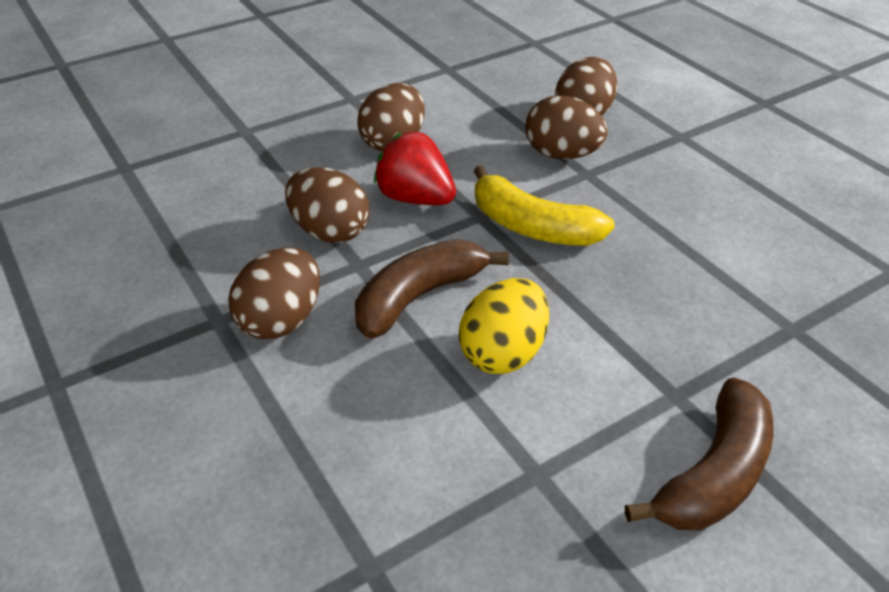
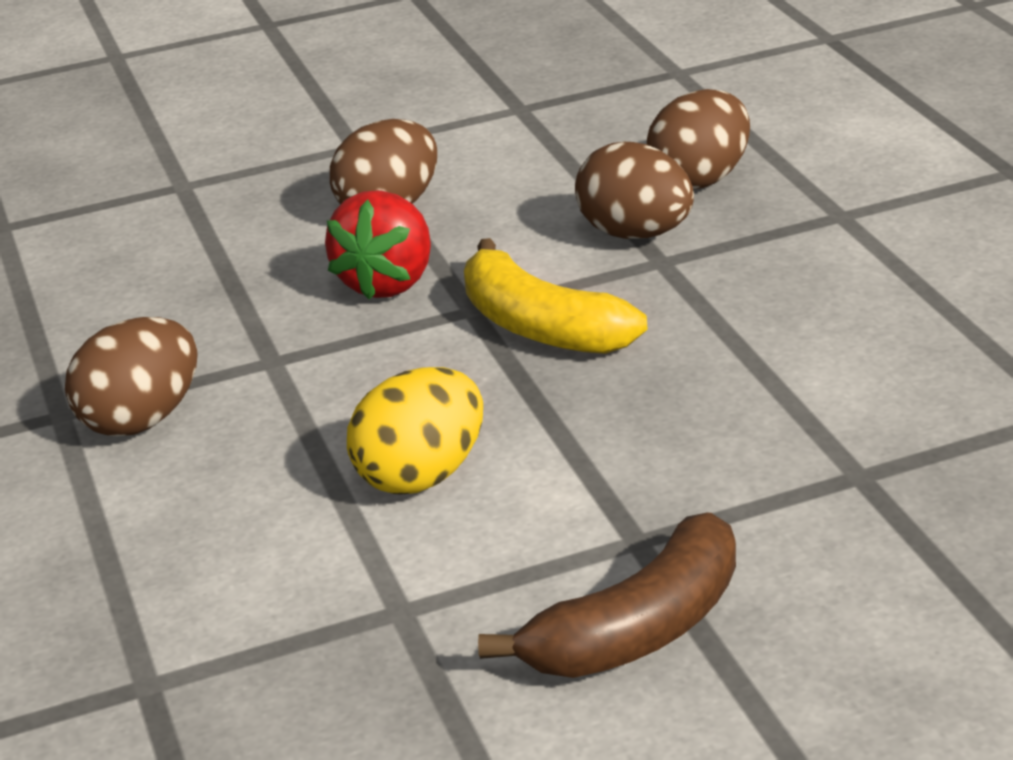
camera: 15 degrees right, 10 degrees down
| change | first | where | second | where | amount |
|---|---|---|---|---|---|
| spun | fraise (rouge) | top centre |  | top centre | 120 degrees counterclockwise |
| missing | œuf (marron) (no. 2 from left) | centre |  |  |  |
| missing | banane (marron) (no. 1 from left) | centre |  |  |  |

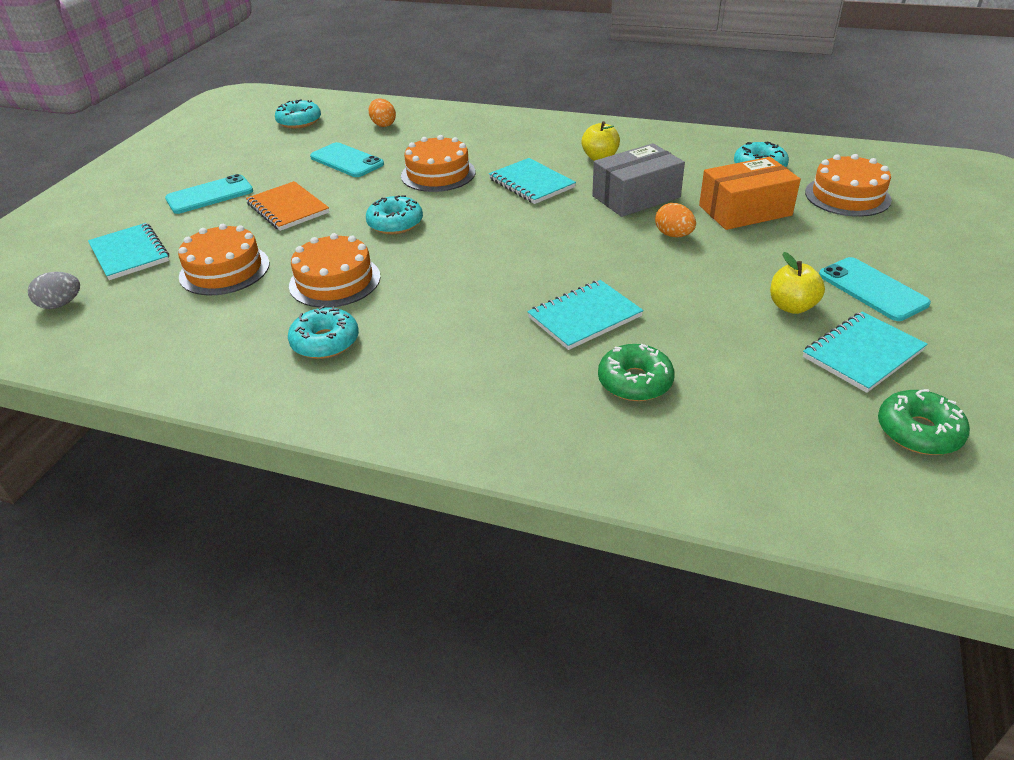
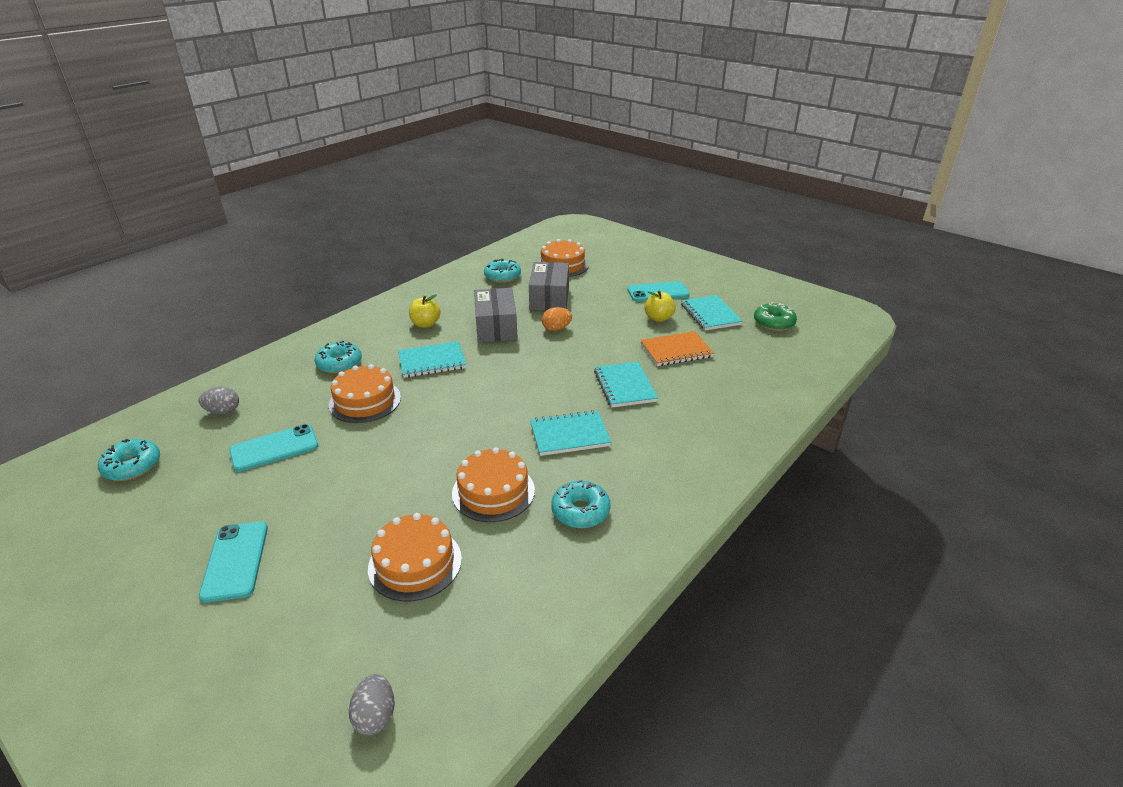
camera: 70 degrees left, 5 degrees down
| change | first | where | second | where | amount |
|---|---|---|---|---|---|
| colour | œuf (orange) (no. 1 from left) | top centre | œuf (gris) (no. 1 from left) | middle left |  |
| relocated | beignet (turquoise) (no. 3 from left in the first image) | top centre | beignet (turquoise) (no. 2 from left) | middle left |  |
| colour | boîte (orange) | top right | boîte (gris) (no. 2 from left) | centre |  |
| relocated | carnet (turquoise) (no. 1 from left in the first image) | top left | carnet (turquoise) (no. 2 from left) | centre |  |
| relocated | carnet (orange) | top left |  | centre |  |
| missing | beignet (vert) (no. 1 from left) | centre |  |  |  |

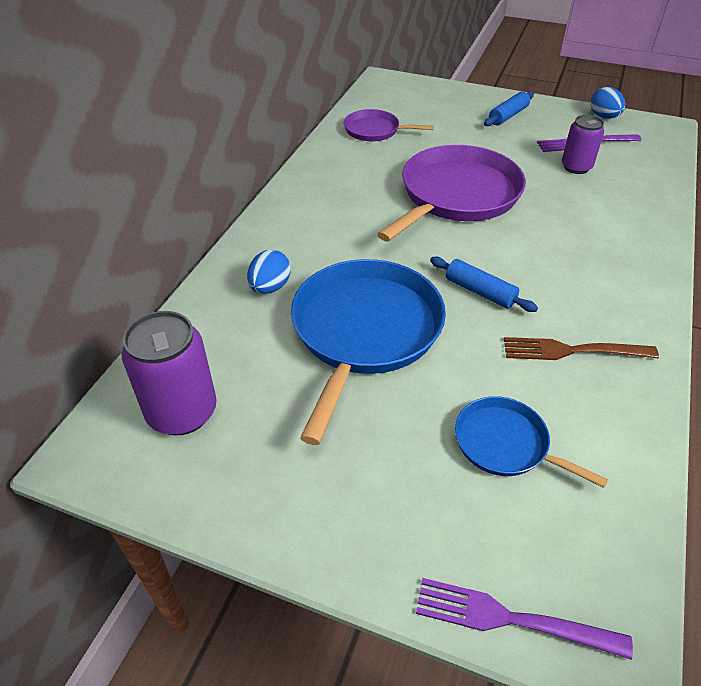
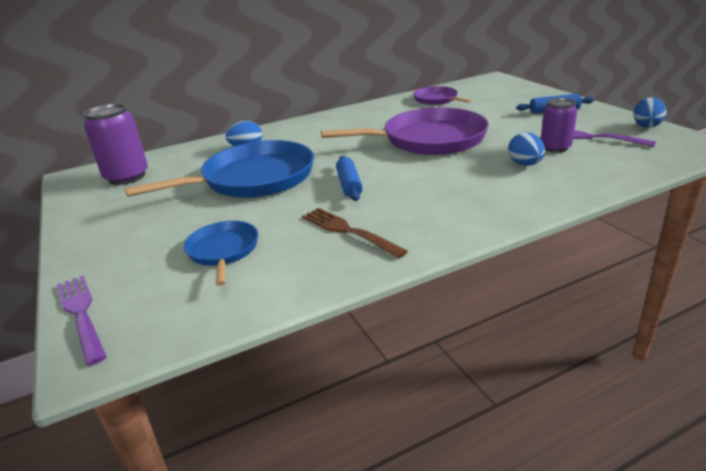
camera: 45 degrees right, 15 degrees down
| change | first | where | second | where | amount |
|---|---|---|---|---|---|
| appeared |  |  | œuf (bleu) (no. 2 from left) | top right |  |

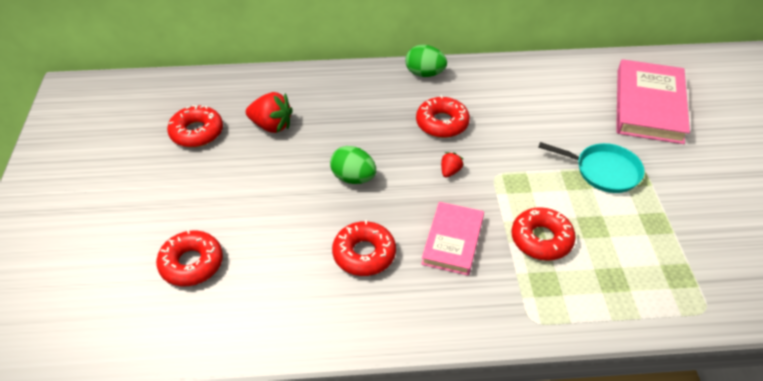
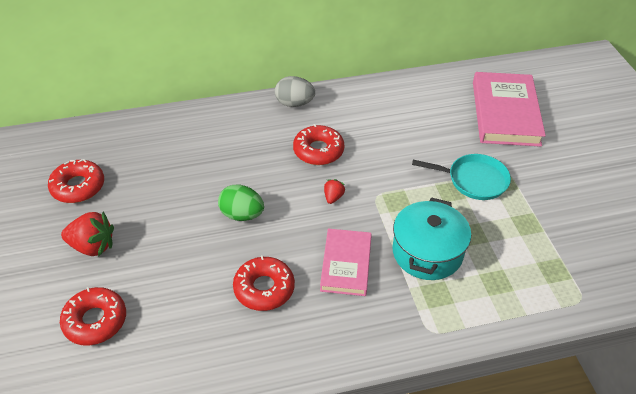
camera: 10 degrees left, 0 degrees up
| change | first | where | second | where | amount |
|---|---|---|---|---|---|
| relocated | fraise (rouge) (no. 1 from left) | top centre |  | middle left |  |
| colour | œuf (vert) (no. 2 from left) | top centre | œuf (gris) | top centre |  |
| exchanged | beignet (rouge) (no. 5 from left) | middle right | marmite (turquoise) | middle right |  |

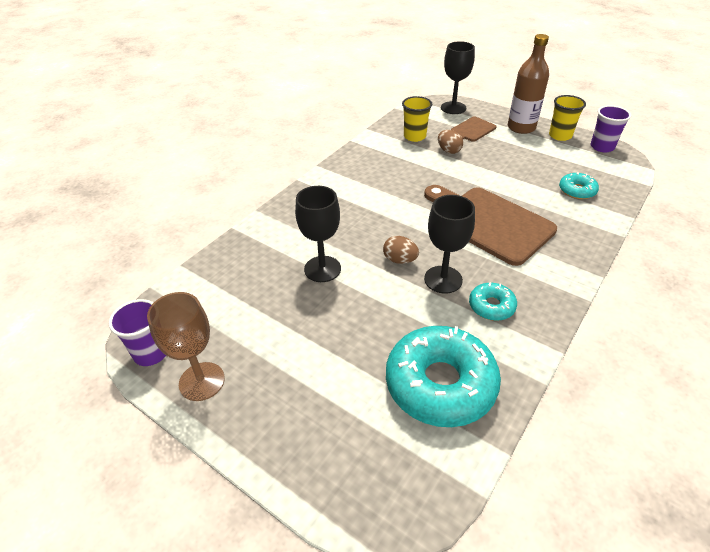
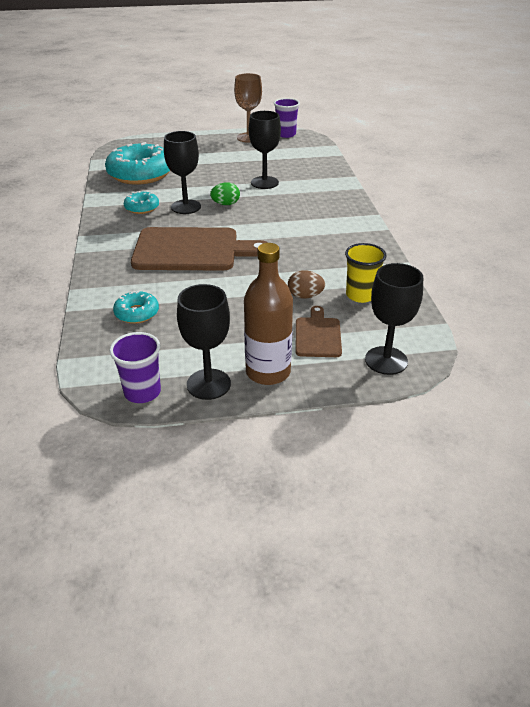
camera: 135 degrees right, 5 degrees down
| change | first | where | second | where | amount |
|---|---|---|---|---|---|
| exchanged | gobelet (jaune) (no. 2 from left) | top right | verre à pied (noir) (no. 2 from left) | centre |  |
| colour | œuf (marron) (no. 1 from left) | centre | œuf (vert) | top centre |  |

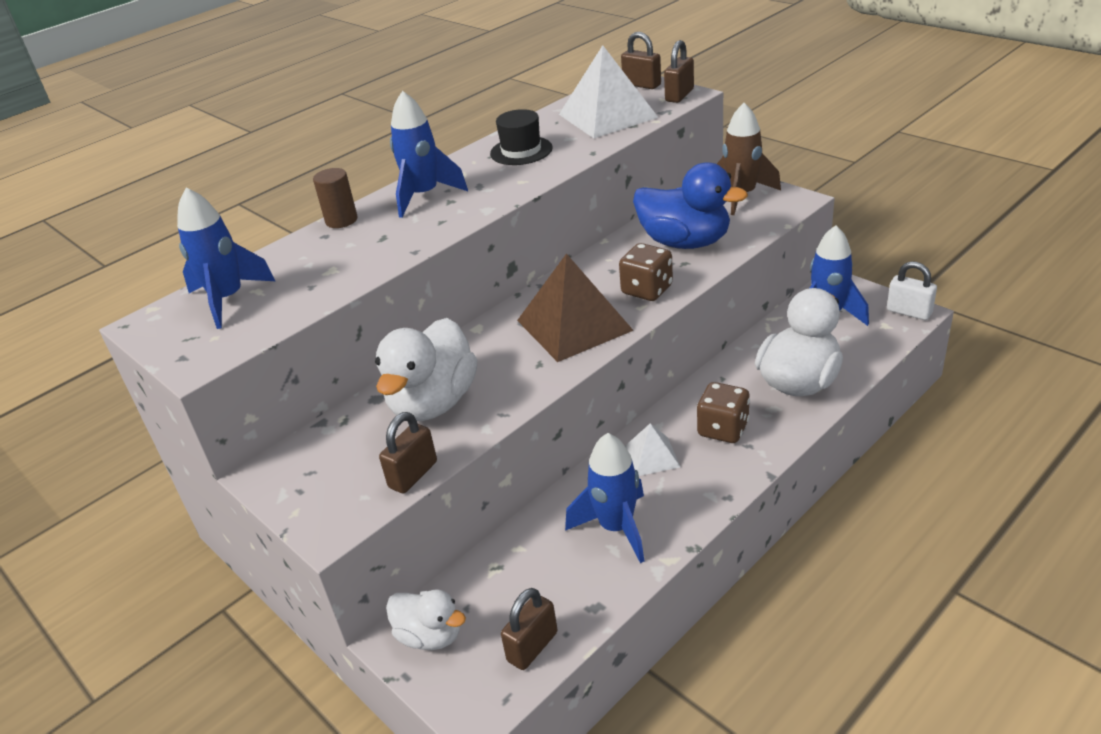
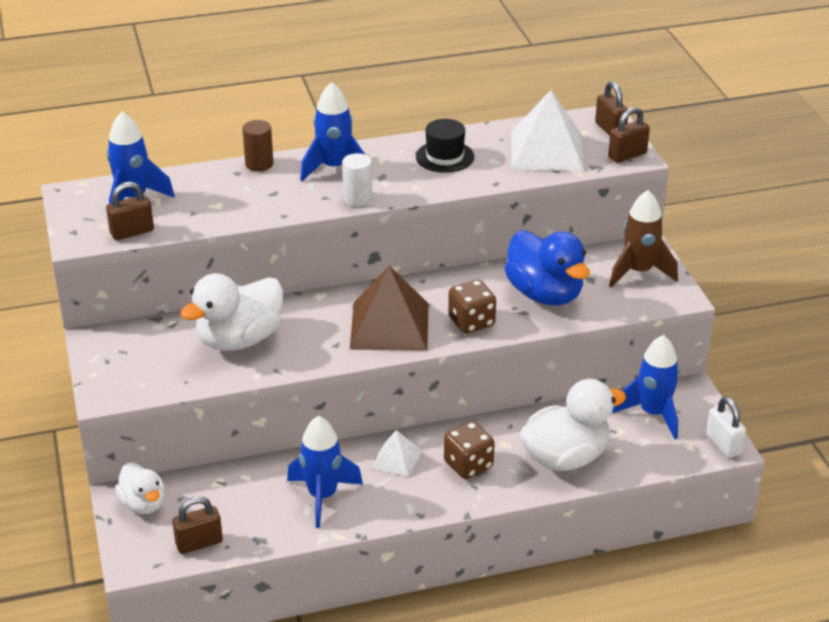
camera: 25 degrees right, 0 degrees up
| change | first | where | second | where | amount |
|---|---|---|---|---|---|
| relocated | cadenas (marron) (no. 1 from left) | centre |  | middle left |  |
| appeared |  |  | cylindre (blanc) | top centre |  |

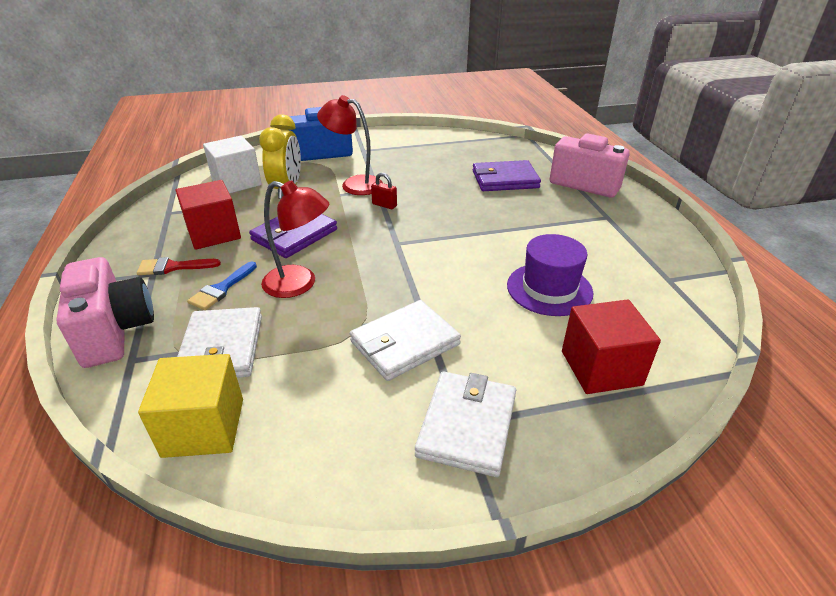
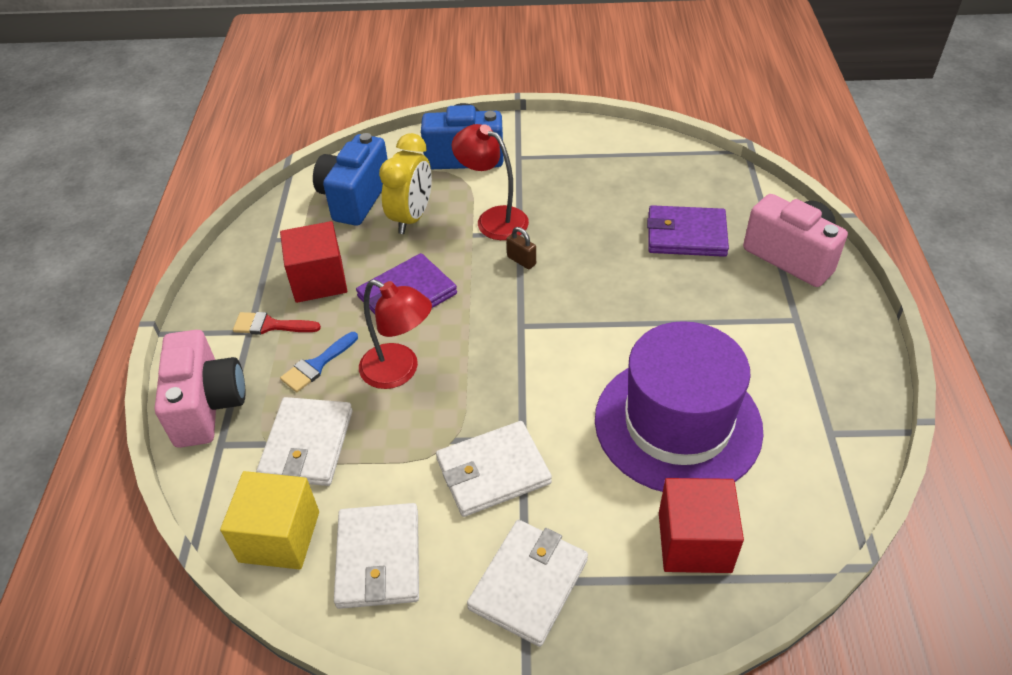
camera: 15 degrees right, 10 degrees up
| change | first | where | second | where | amount |
|---|---|---|---|---|---|
| exchanged | cube (blanc) | top left | appareil photo (bleu) (no. 1 from left) | top centre |  |
| appeared |  |  | portefeuille (blanc) (no. 2 from left) | bottom centre |  |
| colour | cadenas (rouge) | top centre | cadenas (marron) | centre |  |
| size | chapeau (violet) | centre |  | middle right | x1.67 |

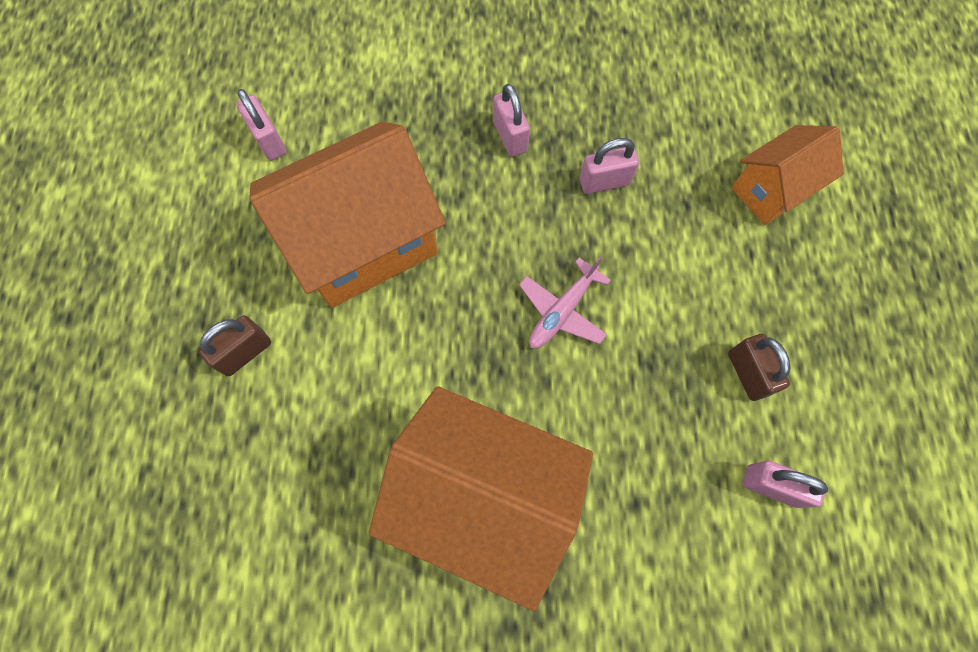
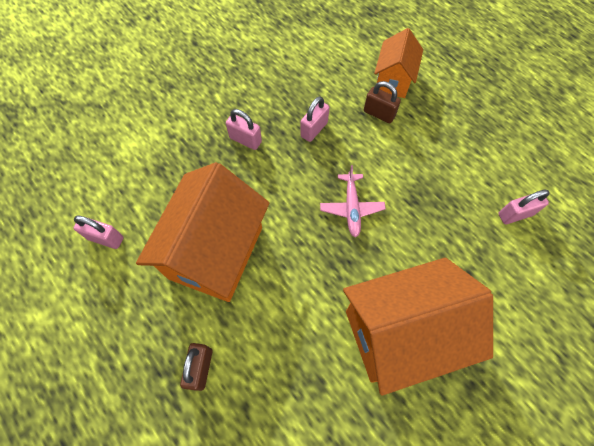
camera: 40 degrees left, 5 degrees down
| change | first | where | second | where | amount |
|---|---|---|---|---|---|
| relocated | cadenas (marron) (no. 2 from left) | middle right |  | top centre |  |

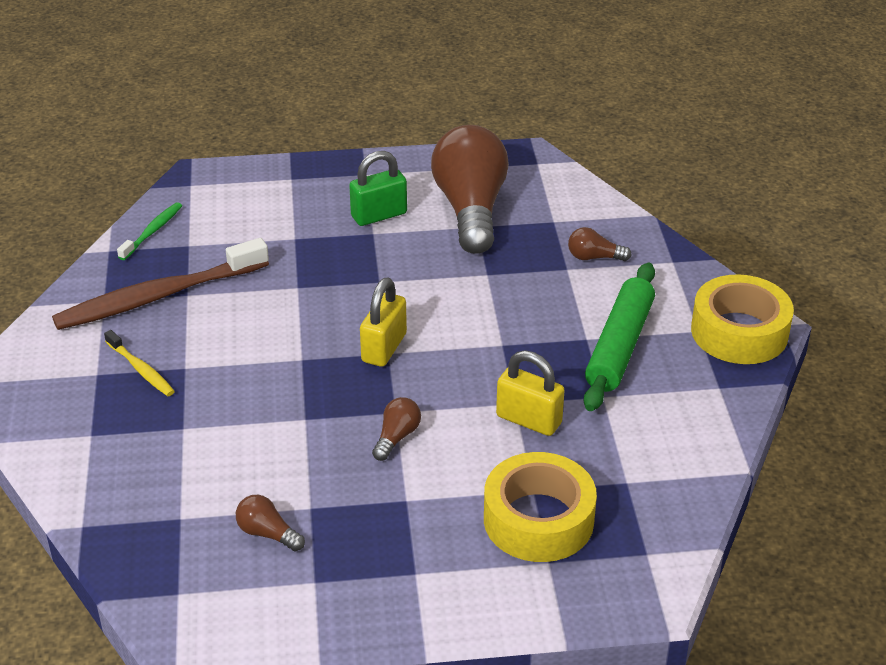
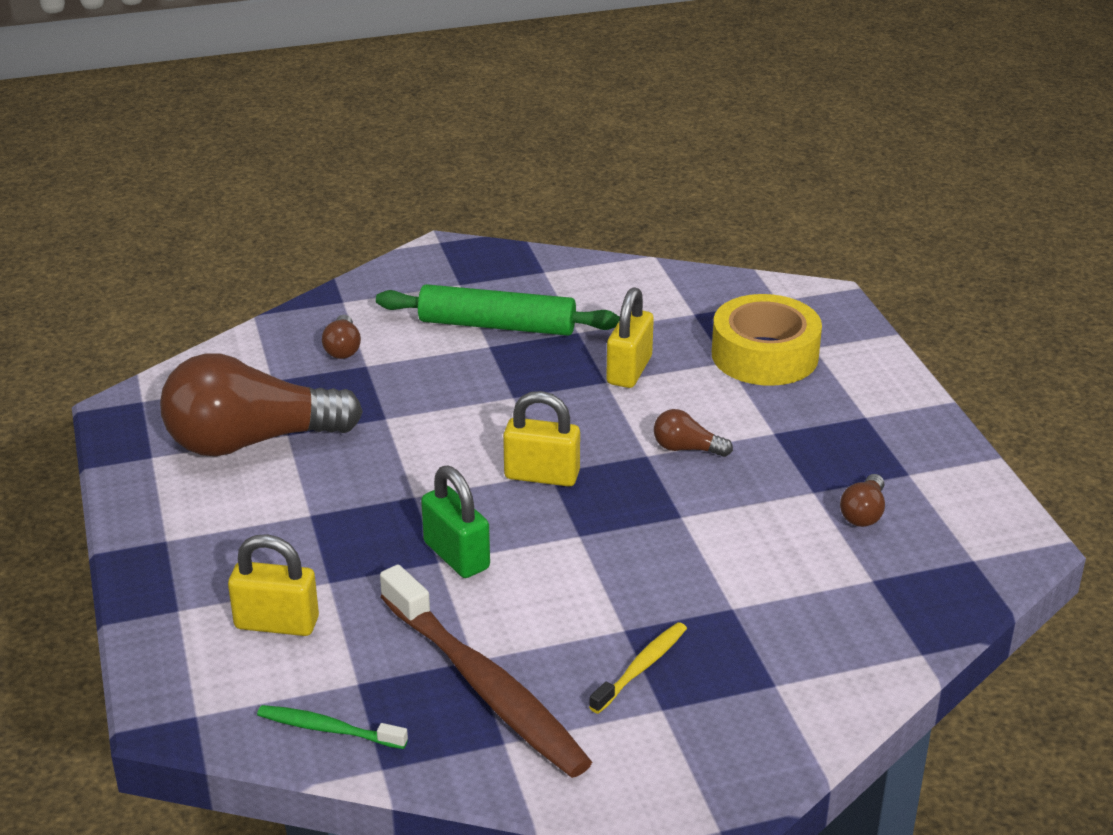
camera: 100 degrees left, 5 degrees down
| change | first | where | second | where | amount |
|---|---|---|---|---|---|
| appeared |  |  | cadenas (jaune) (no. 1 from left) | bottom left |  |
| relocated | cadenas (vert) | top centre |  | centre |  |
| missing | ruban adhésif (jaune) (no. 2 from left) | middle right |  |  |  |

